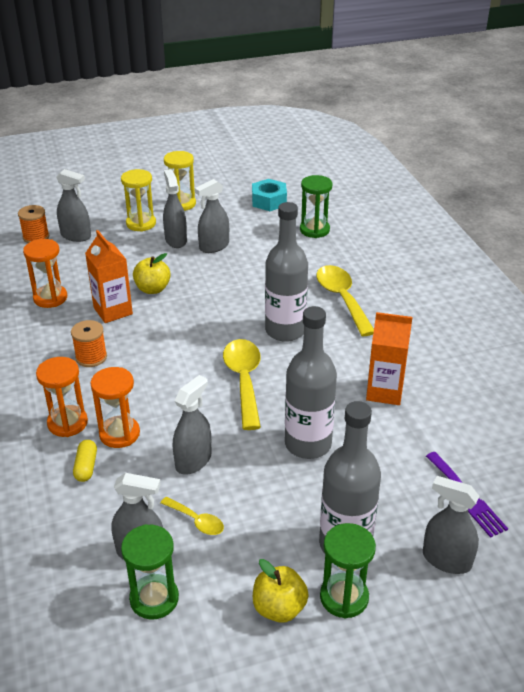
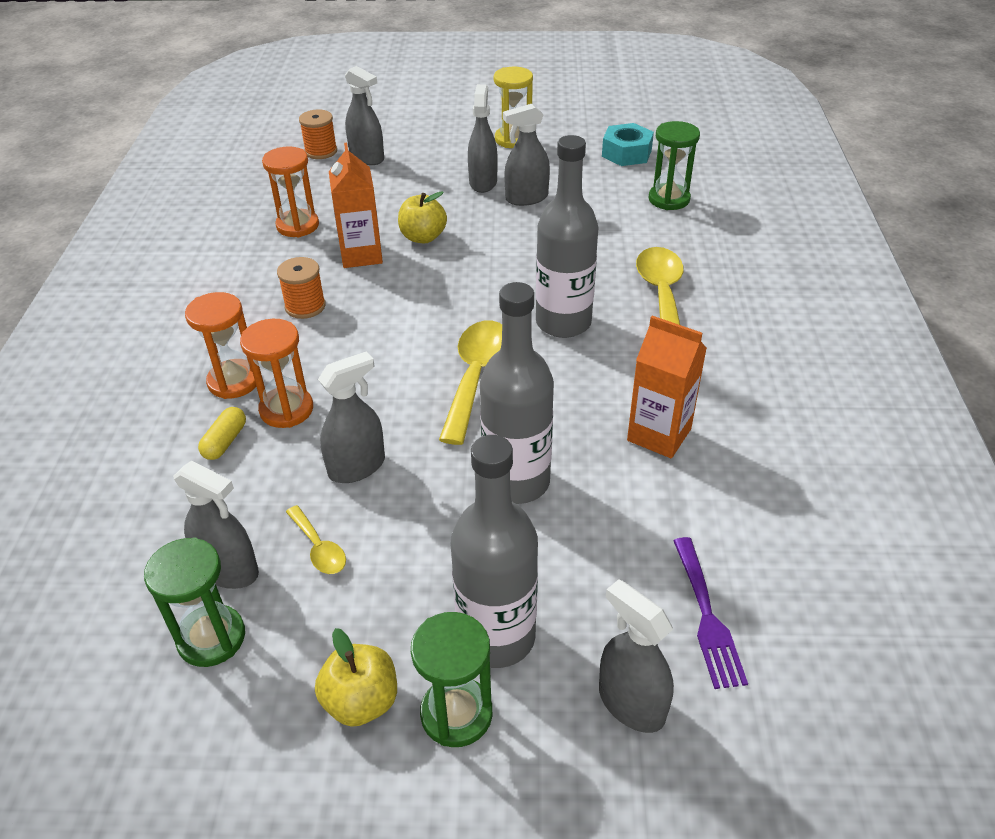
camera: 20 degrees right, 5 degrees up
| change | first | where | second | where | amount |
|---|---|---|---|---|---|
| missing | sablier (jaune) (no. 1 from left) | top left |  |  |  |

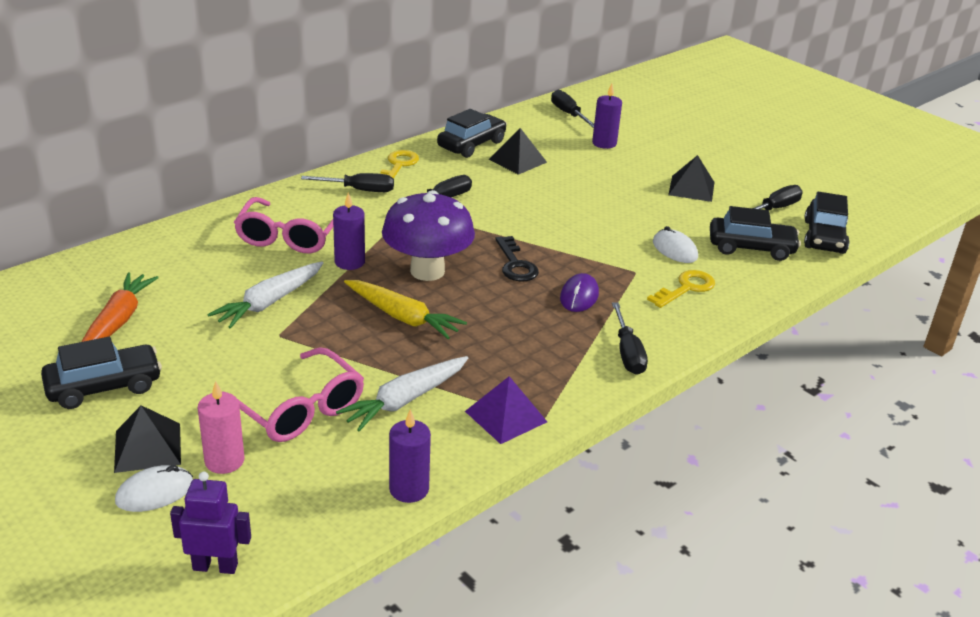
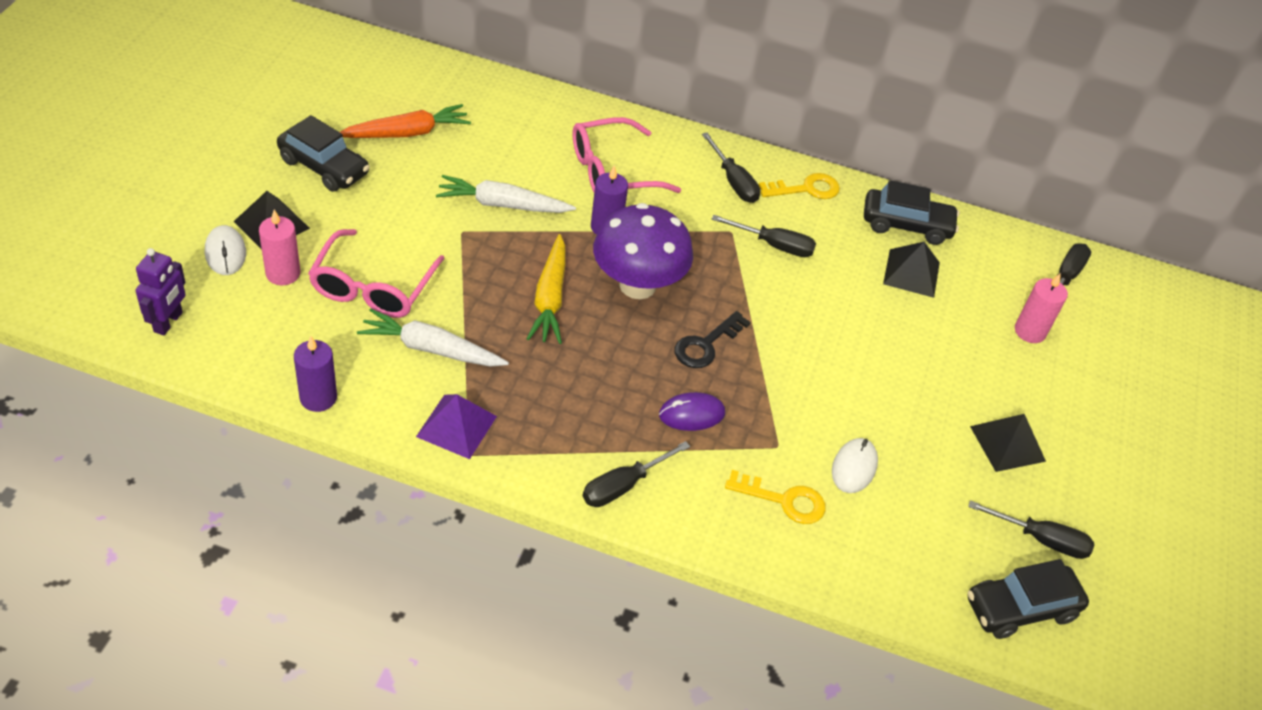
camera: 55 degrees right, 15 degrees up
| change | first | where | second | where | amount |
|---|---|---|---|---|---|
| spun | robot (violet) | bottom left |  | middle left | 45 degrees clockwise |
| spun | souris (blanc) (no. 1 from left) | bottom left |  | middle left | 45 degrees clockwise |
| colour | bougie (violet) (no. 3 from left) | top centre | bougie (rose) (no. 2 from left) | middle right |  |
| missing | voiture (noir) (no. 3 from left) | middle right |  |  |  |

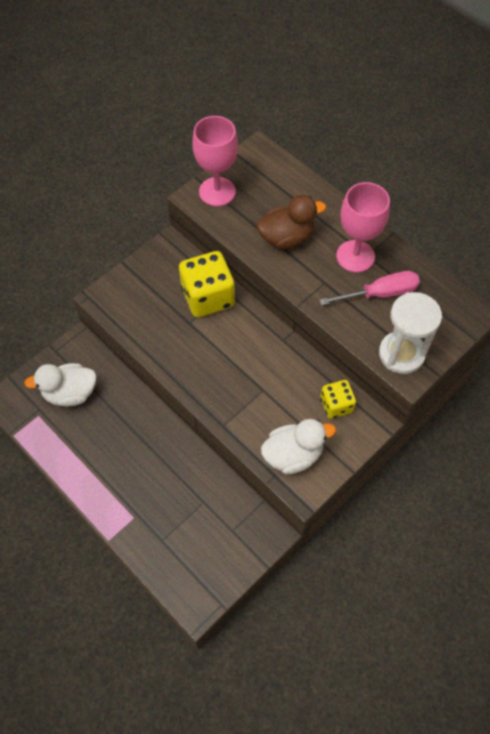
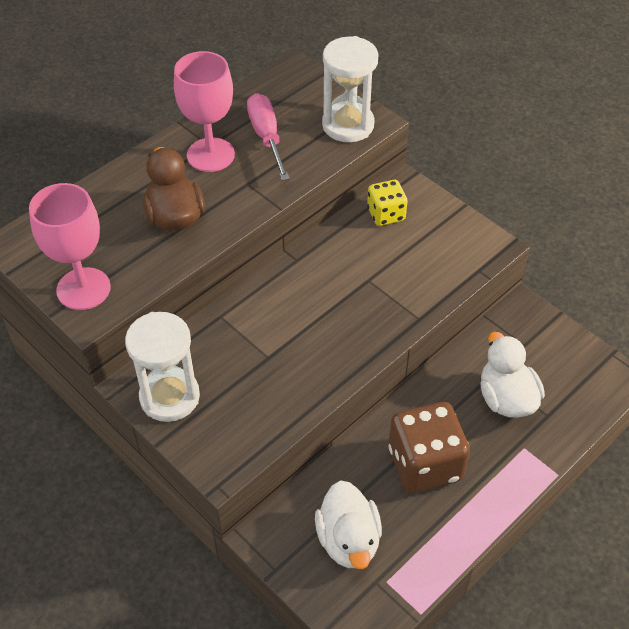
camera: 90 degrees left, 10 degrees down
| change | first | where | second | where | amount |
|---|---|---|---|---|---|
| appeared |  |  | sablier (blanc) (no. 1 from left) | middle left |  |
| appeared |  |  | dé (marron) | bottom right |  |
| relocated | canard (blanc) (no. 2 from left) | centre |  | middle right |  |
| missing | dé (jaune) (no. 1 from left) | centre |  |  |  |

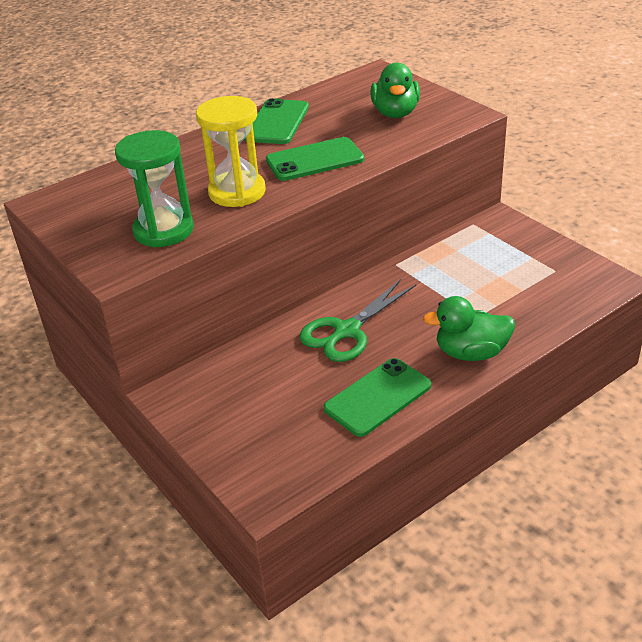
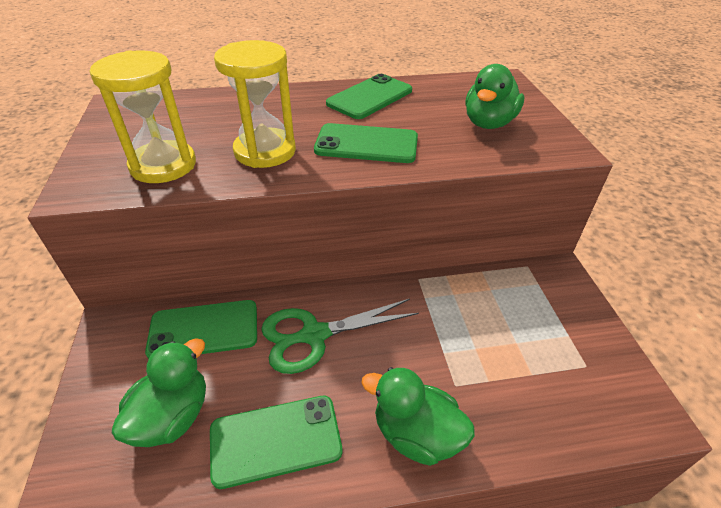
camera: 25 degrees right, 5 degrees up
| change | first | where | second | where | amount |
|---|---|---|---|---|---|
| colour | sablier (vert) | top left | sablier (jaune) (no. 1 from left) | top left |  |
| appeared |  |  | canard (vert) (no. 1 from left) | bottom left |  |
| appeared |  |  | téléphone (vert) (no. 1 from left) | middle left |  |

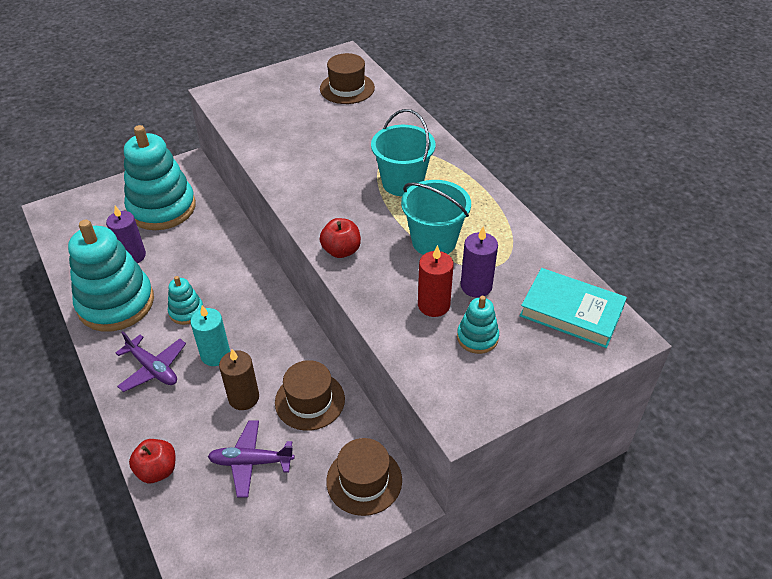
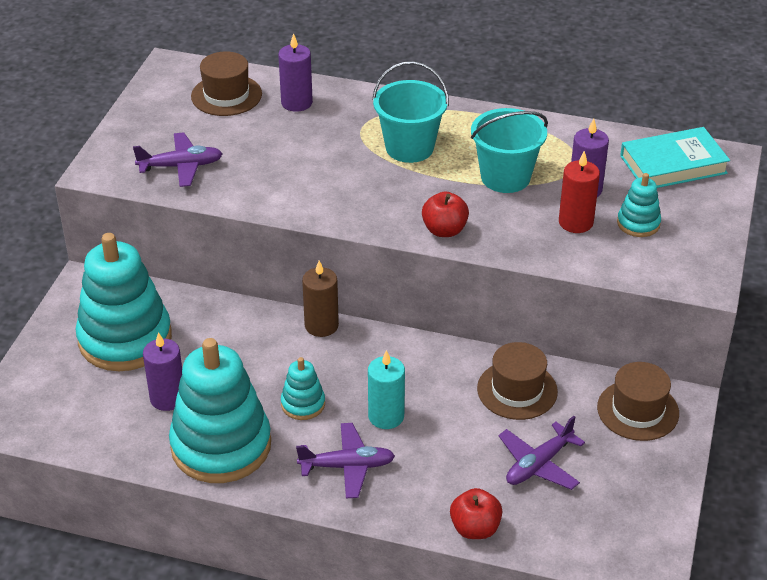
camera: 45 degrees left, 5 degrees down
| change | first | where | second | where | amount |
|---|---|---|---|---|---|
| appeared |  |  | avion (violet) (no. 1 from left) | top left |  |
| appeared |  |  | bougie (violet) (no. 2 from left) | top centre |  |
| relocated | bougie (marron) | middle left |  | centre |  |

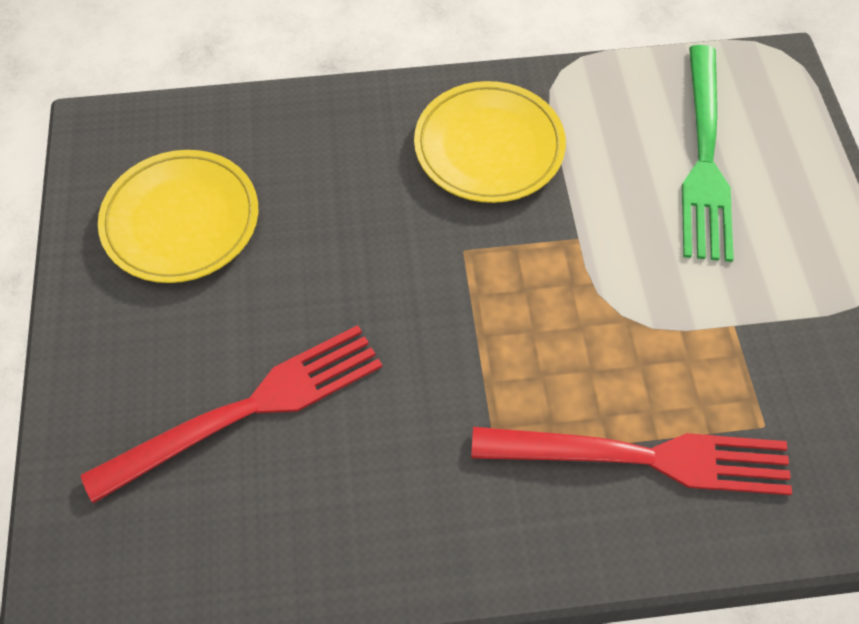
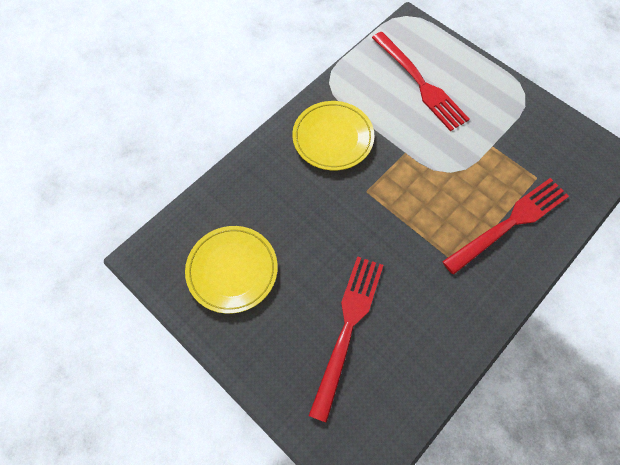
camera: 40 degrees left, 5 degrees up
| change | first | where | second | where | amount |
|---|---|---|---|---|---|
| colour | fourchette (vert) | top right | fourchette (rouge) (no. 2 from left) | top right |  |

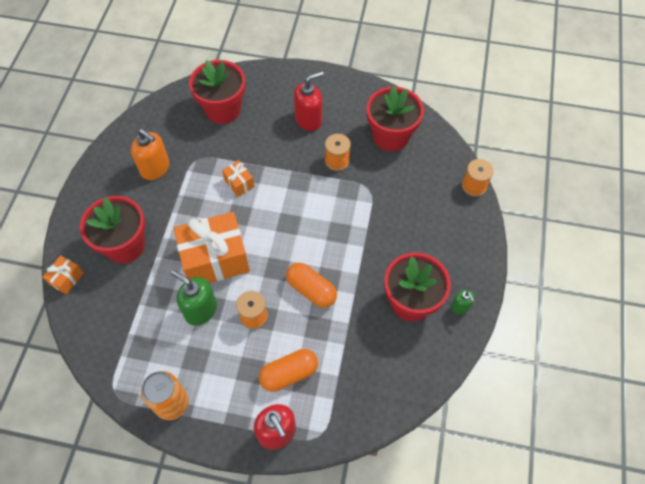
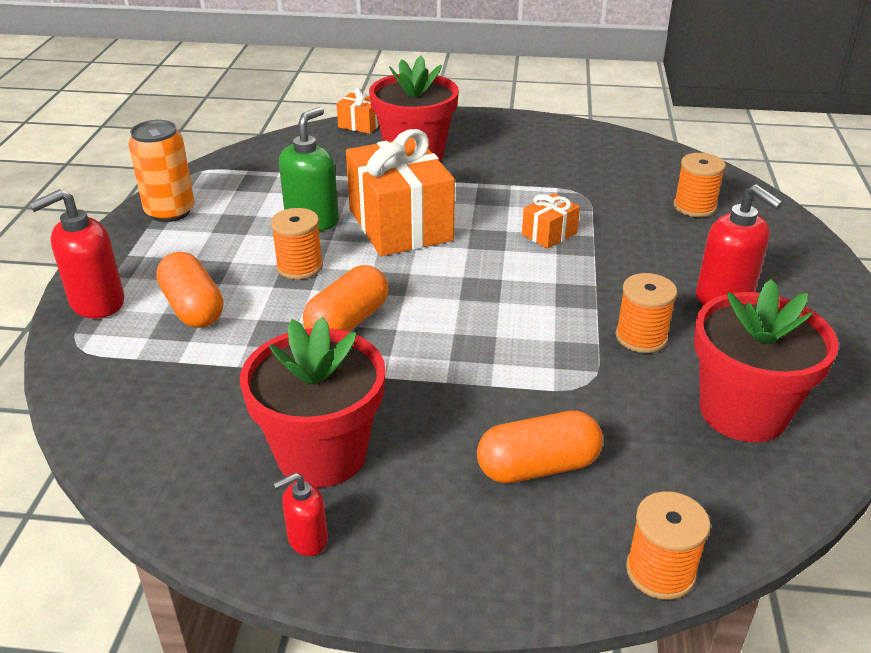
camera: 85 degrees right, 25 degrees down
| change | first | where | second | where | amount |
|---|---|---|---|---|---|
| colour | distributeur de savon (vert) (no. 2 from left) | middle right | distributeur de savon (rouge) (no. 2 from left) | bottom centre |  |
| appeared |  |  | gélule (orange) (no. 3 from left) | bottom centre |  |
| exchanged | pot de fleurs (rouge) (no. 2 from left) | top centre | bobine (orange) (no. 4 from left) | top right |  |
| missing | distributeur de savon (orange) | top left |  |  |  |

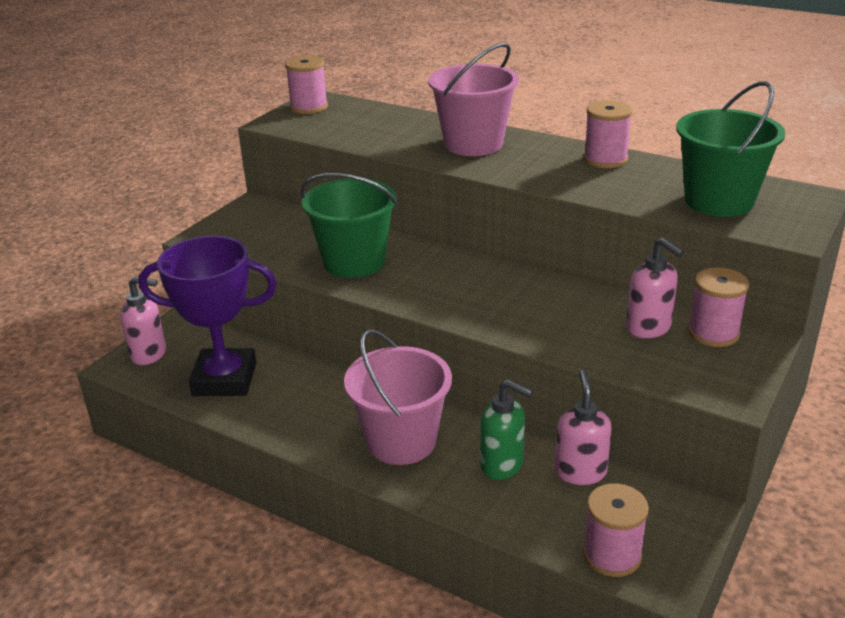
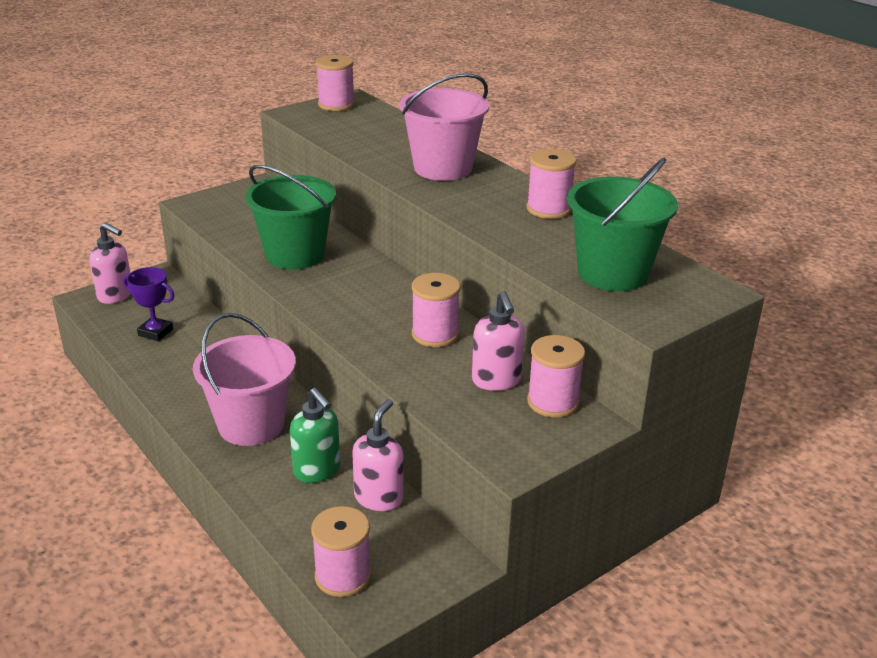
camera: 20 degrees right, 0 degrees up
| change | first | where | second | where | amount |
|---|---|---|---|---|---|
| size | trophée (violet) | middle left |  | middle left | x0.50 |
| appeared |  |  | bobine (rose) (no. 3 from left) | centre |  |

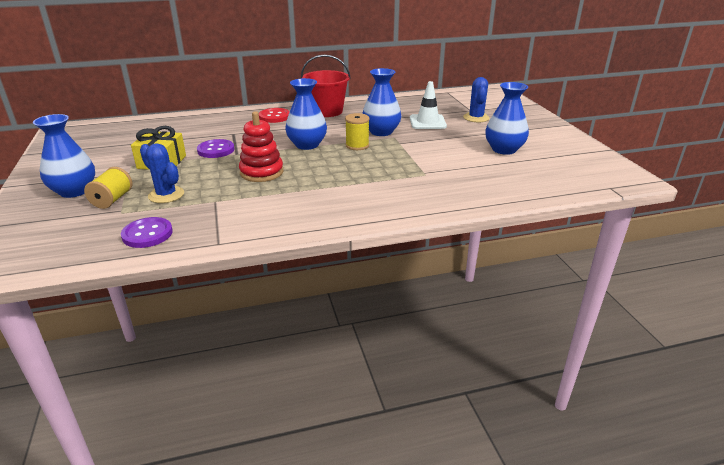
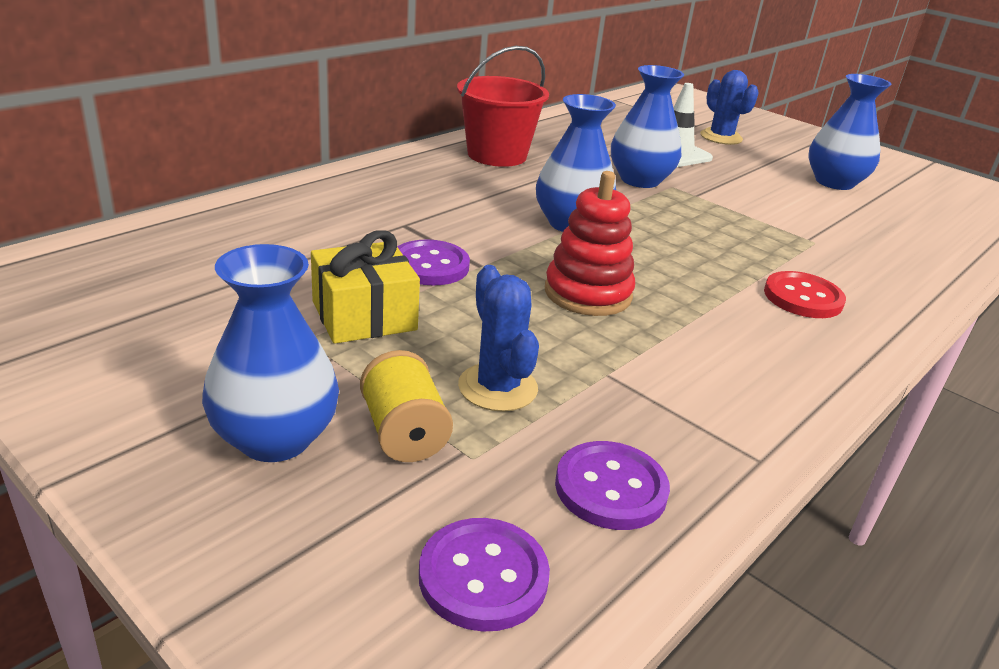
camera: 35 degrees left, 0 degrees up
| change | first | where | second | where | amount |
|---|---|---|---|---|---|
| appeared |  |  | bouton (violet) (no. 2 from left) | bottom centre |  |
| spun | cactus (bleu) (no. 1 from left) | middle left |  | centre | 60 degrees clockwise |
| relocated | bouton (rouge) | top centre |  | middle right |  |
| missing | bobine (jaune) (no. 2 from left) | top centre |  |  |  |

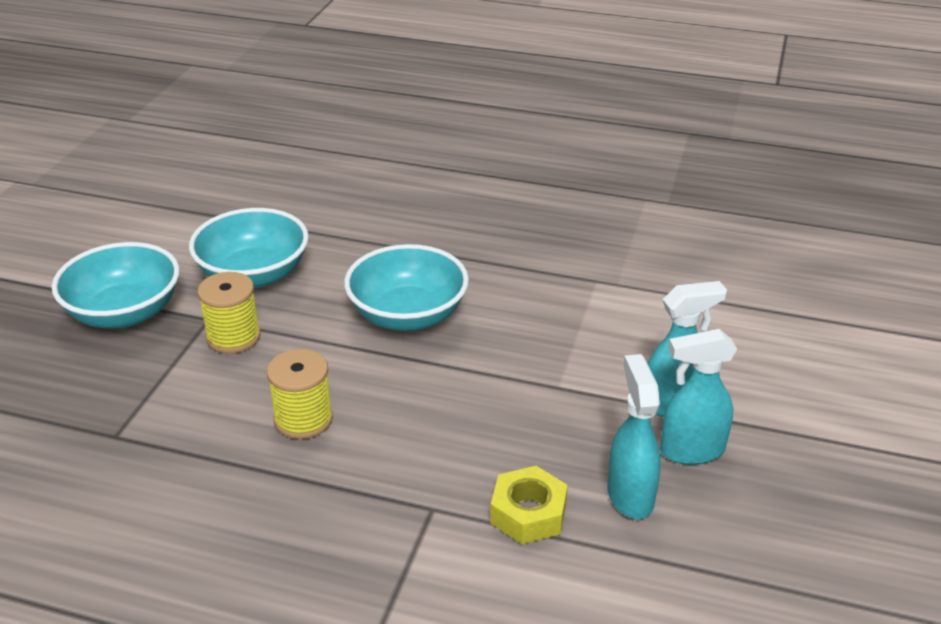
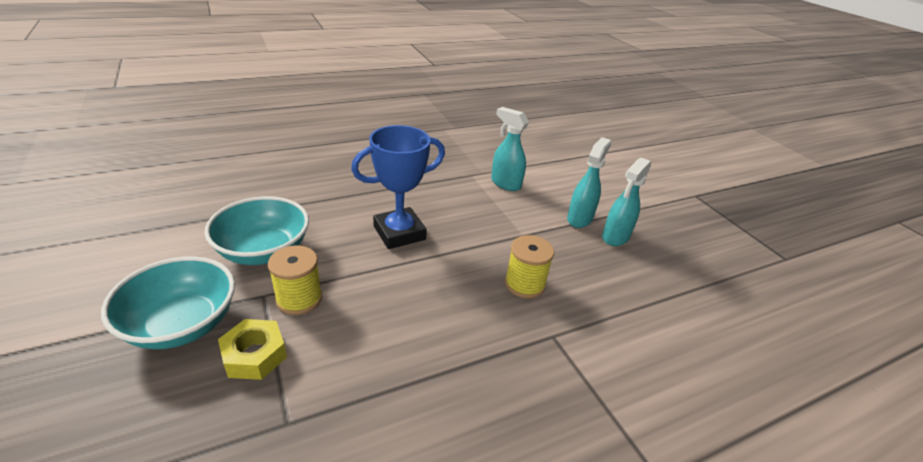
camera: 45 degrees left, 0 degrees up
| change | first | where | second | where | amount |
|---|---|---|---|---|---|
| relocated | écrou (jaune) | bottom centre |  | bottom left |  |
| exchanged | bol (turquoise) (no. 3 from left) | centre | trophée (bleu) | centre |  |
| relocated | vaporisateur (turquoise) (no. 1 from left) | bottom right |  | top centre |  |
| relocated | bobine (jaune) (no. 2 from left) | middle left |  | centre |  |

